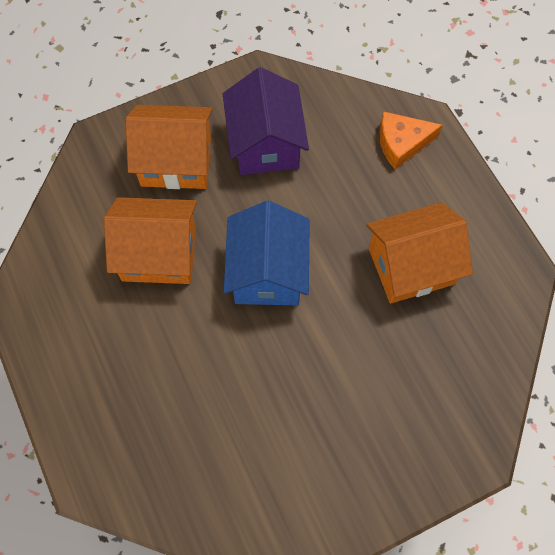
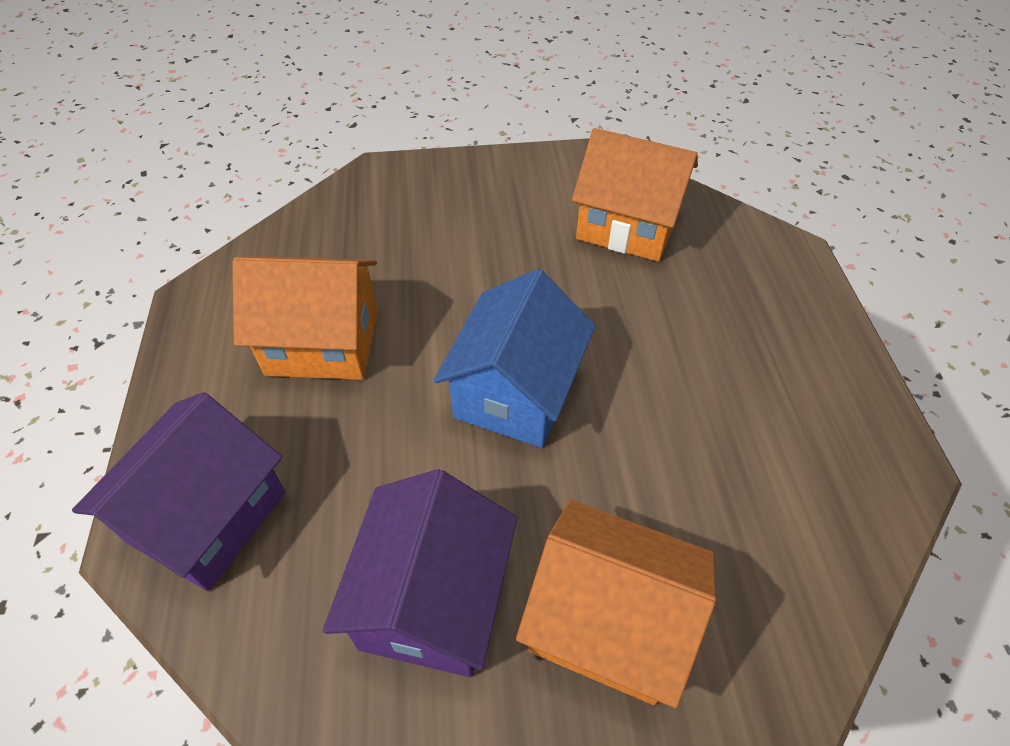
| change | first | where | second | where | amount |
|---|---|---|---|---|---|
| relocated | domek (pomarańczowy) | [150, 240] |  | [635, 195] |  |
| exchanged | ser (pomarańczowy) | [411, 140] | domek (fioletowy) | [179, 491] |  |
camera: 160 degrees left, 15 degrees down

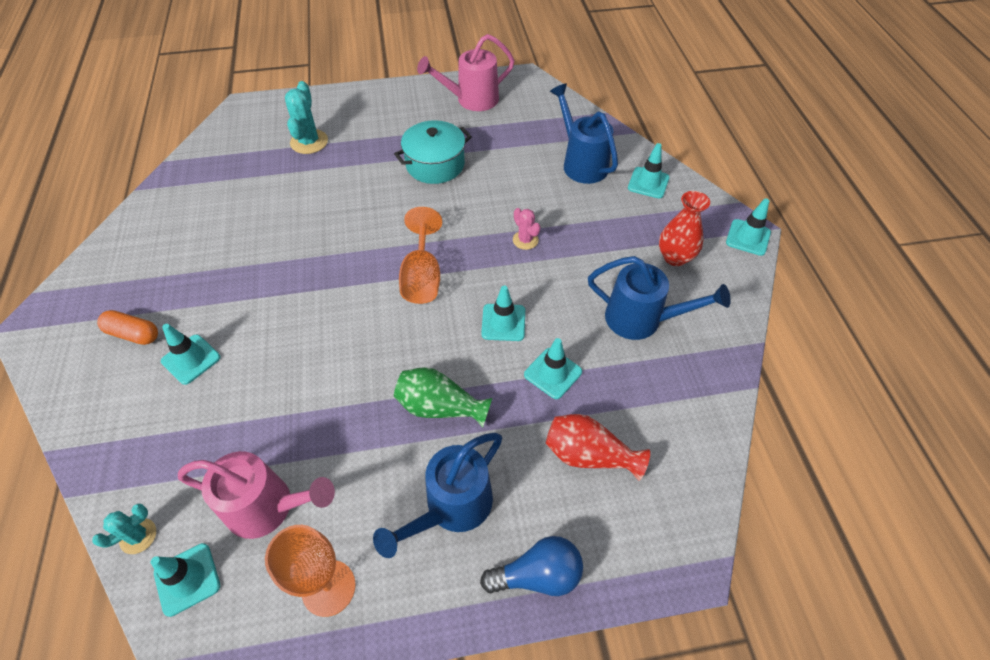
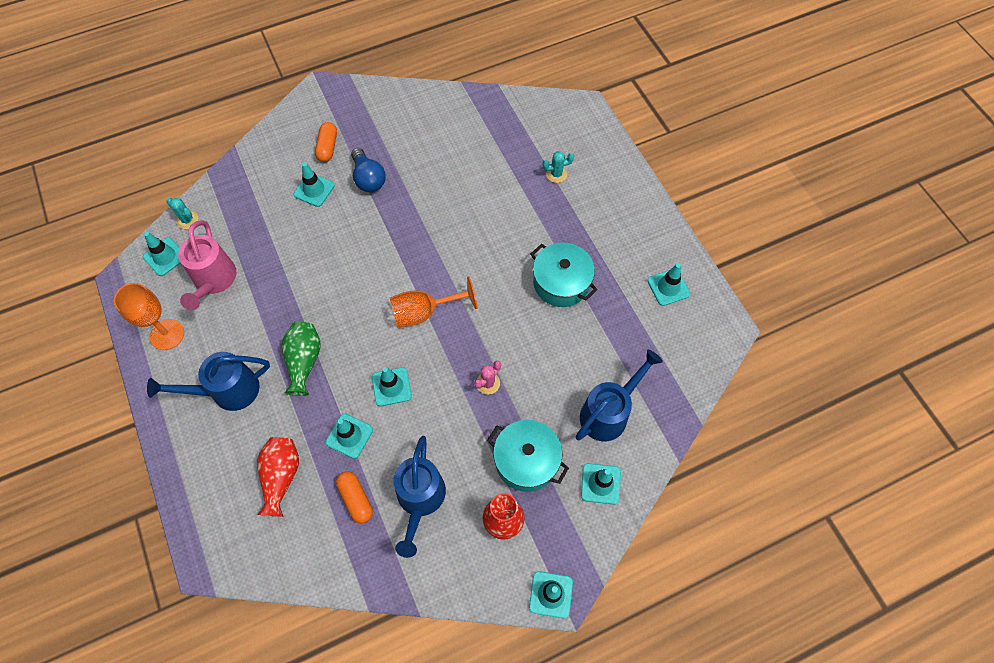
| change | first | where | second | where | amount |
|---|---|---|---|---|---|
| appeared |  |  | kapsułka (pomarańczowy) | [354, 497] |  |
| appeared |  |  | garnek (turkusowy) | [528, 456] |  |
| relocated | żarówka (niebieski) | [531, 566] |  | [368, 170] |  |
| exchanged | konewka (różowy) | [466, 72] | pachołek (turkusowy) | [669, 284] |  |
| spun | konewka (niebieski) | [437, 495] |  | [208, 381] | 45 degrees counterclockwise |
| size | kaktus (turkusowy) | [306, 117] |  | [558, 167] | x0.61 |
camera: 75 degrees right, 10 degrees up

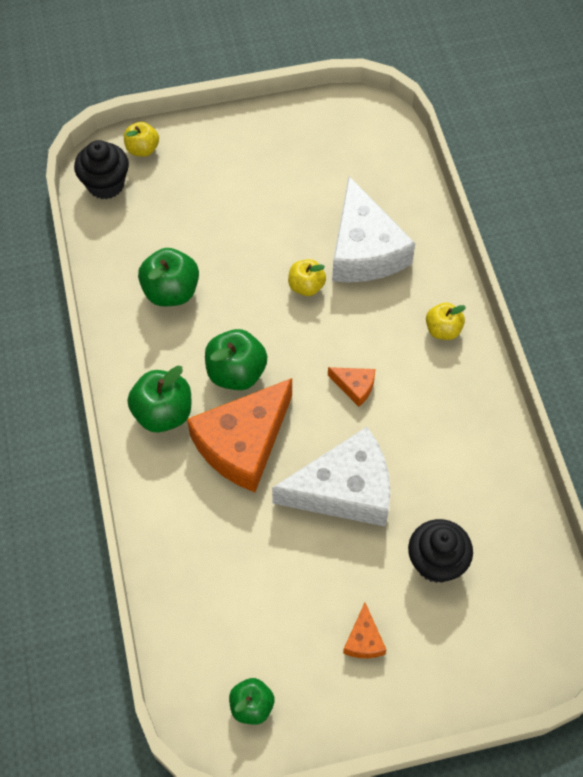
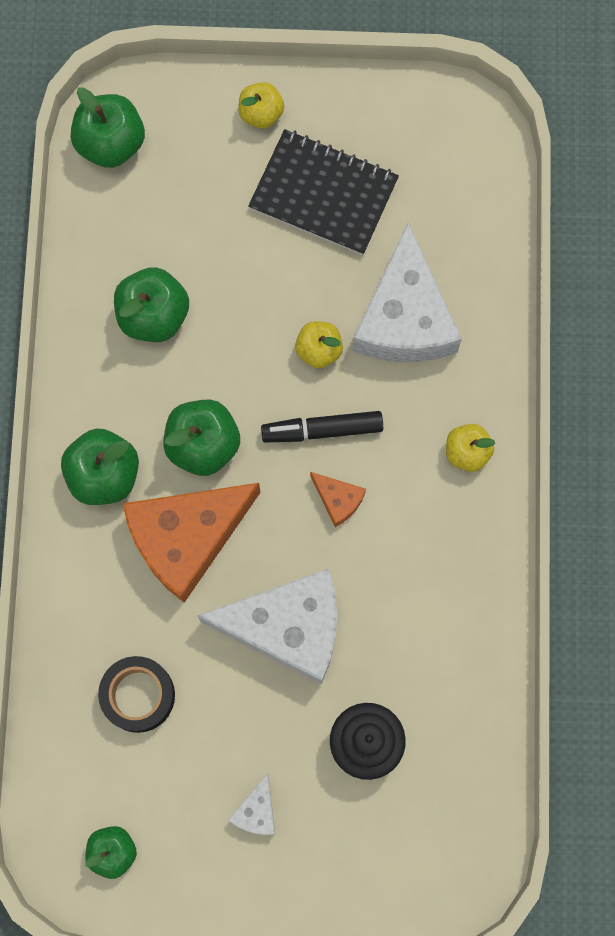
| change | first | where | second | where | amount |
|---|---|---|---|---|---|
| appeared |  |  | taśma klejąca (czarny) | [136, 694] |  |
| appeared |  |  | zeszyt (czarny) | [323, 192] |  |
| appeared |  |  | flamaster (czarny) | [322, 427] |  |
| relocated | jabłko (żółty) | [141, 139] |  | [261, 105] |  |
| exchanged | muffinka (czarny) | [101, 169] | jabłko (zielony) | [108, 127] |  |
| colour | ser (pomarańczowy) | [365, 630] | ser (biały) | [251, 804] |  |
camera: 15 degrees right, 15 degrees up

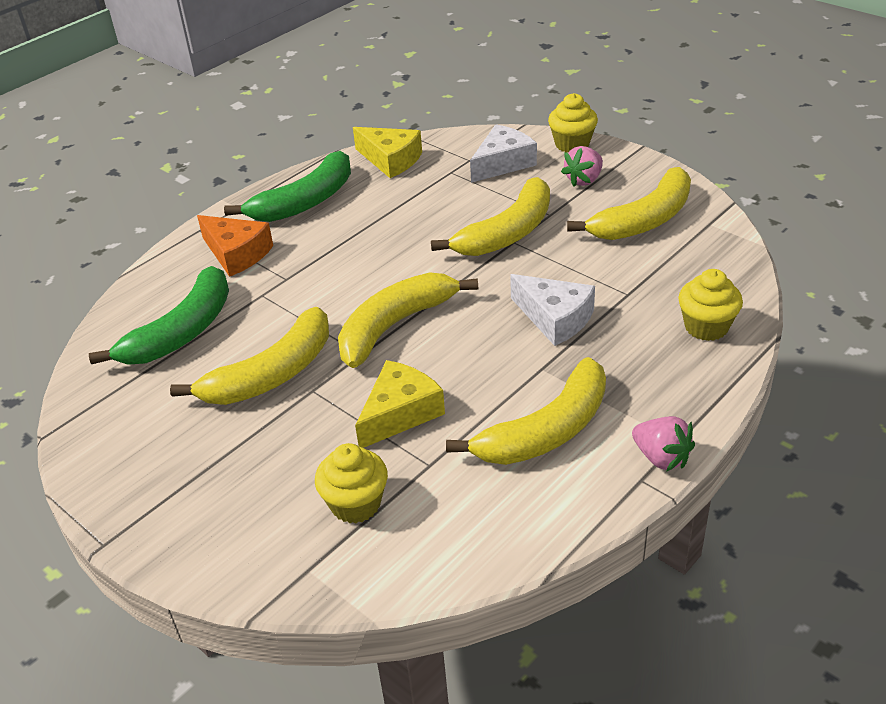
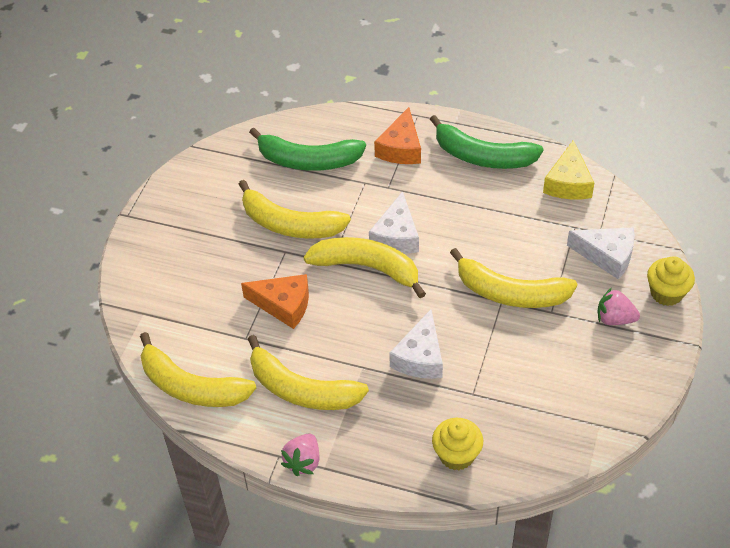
| change | first | where | second | where | amount |
|---|---|---|---|---|---|
| missing | muffinka (żółty) | [351, 483] |  |  |  |
| appeared |  |  | ser (biały) | [394, 222] |  |
| relocated | banan (żółty) | [629, 203] |  | [198, 369] |  |
| colour | ser (żółty) | [400, 404] | ser (pomarańczowy) | [275, 301] |  |
camera: 65 degrees right, 10 degrees up

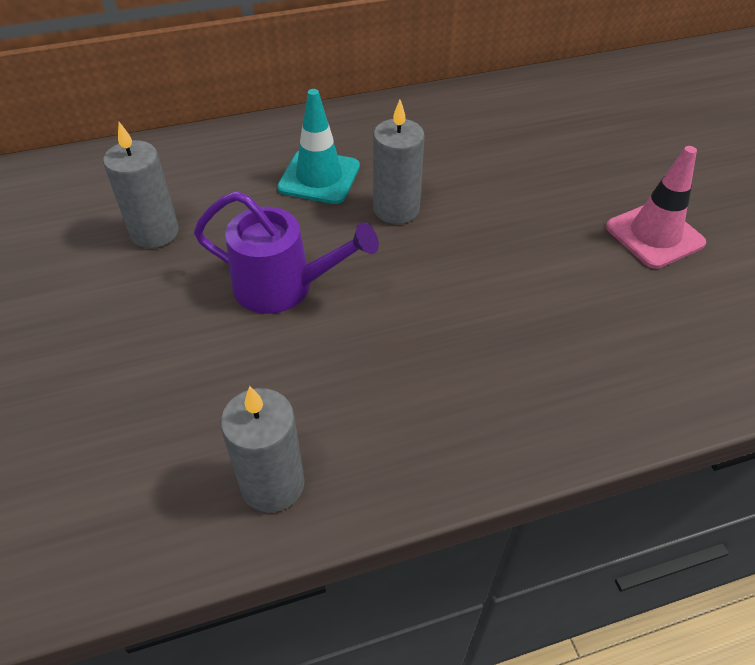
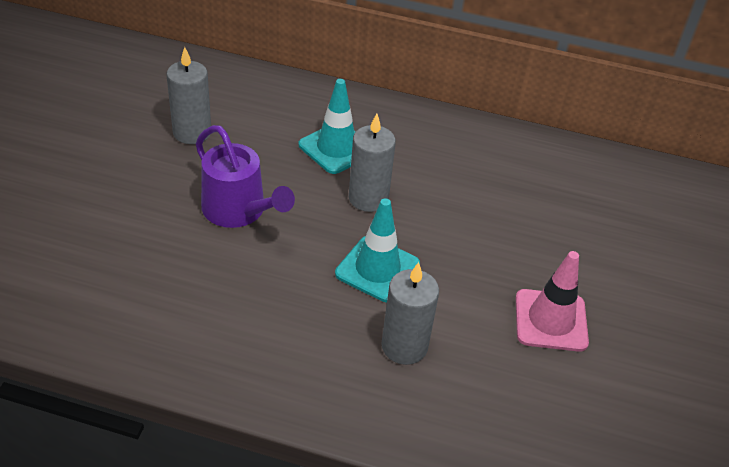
| change | first | where | second | where | amount |
|---|---|---|---|---|---|
| appeared |  |  | pachołek (turkusowy) | [377, 250] |  |
| relocated | świeca (szary) | [262, 449] |  | [410, 313] |  |
camera: 30 degrees right, 5 degrees down

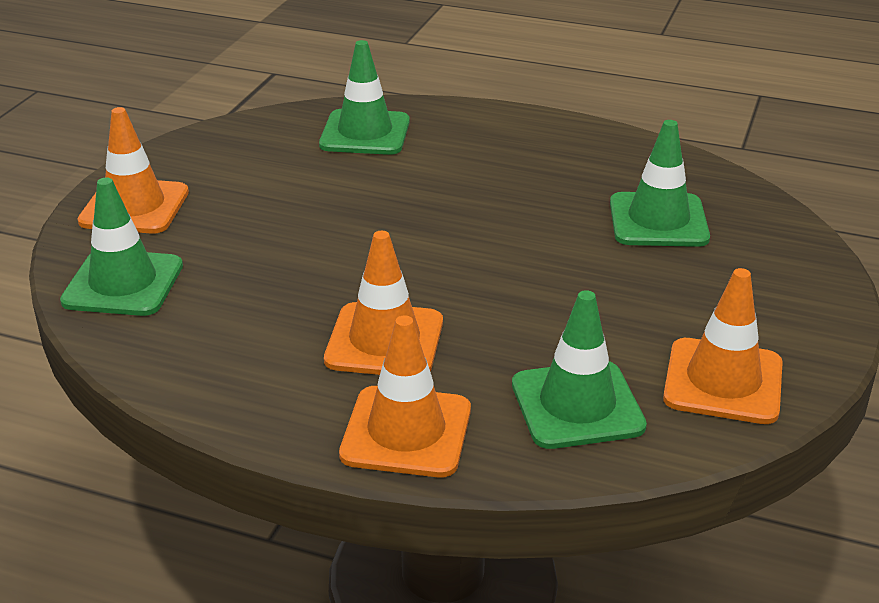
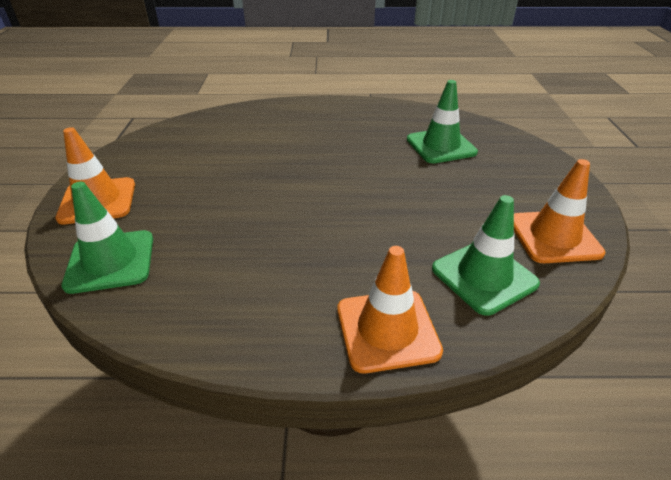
| change | first | where | second | where | amount |
|---|---|---|---|---|---|
| missing | pachołek (zielony) | [364, 97] |  |  |  |
| missing | pachołek (pomarańczowy) | [383, 303] |  |  |  |
camera: 20 degrees left, 5 degrees up

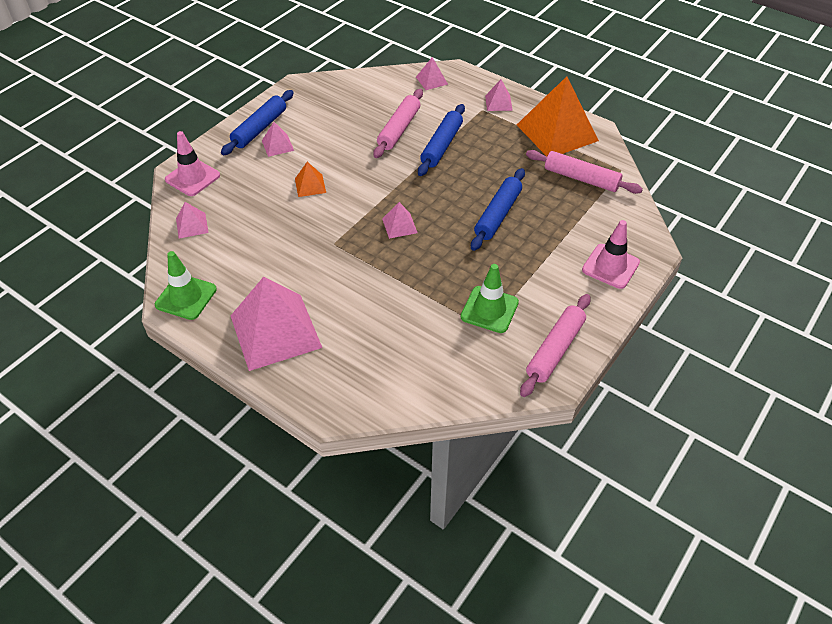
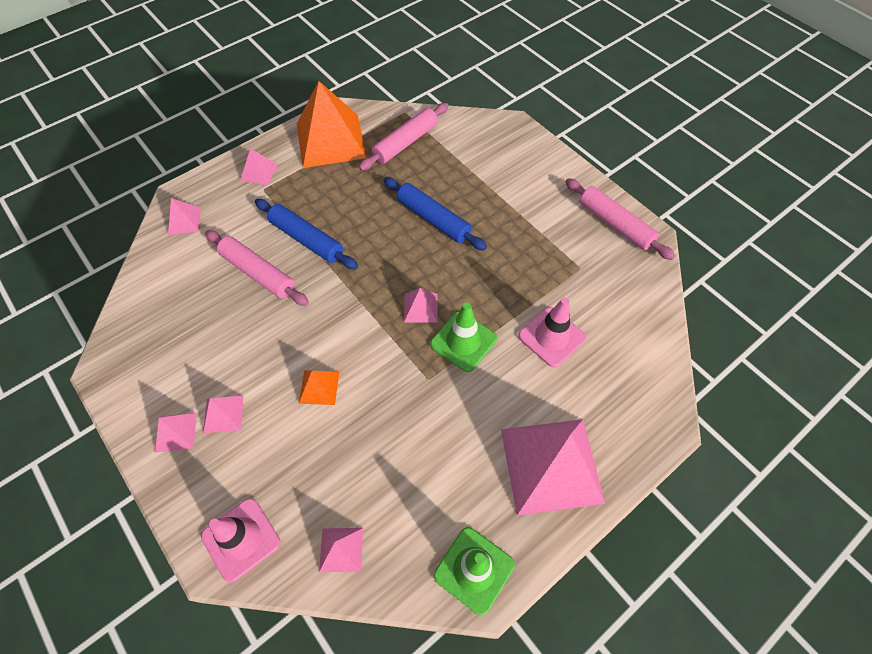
| change | first | where | second | where | amount |
|---|---|---|---|---|---|
| relocated | pachołek (zielony) | [490, 298] |  | [463, 337] |  |
| relocated | pachołek (różowy) | [611, 254] |  | [552, 332] |  |
| exchanged | wałek do ciasta (niebieski) | [257, 122] | piramida (różowy) | [176, 433] |  |
camera: 75 degrees left, 10 degrees up

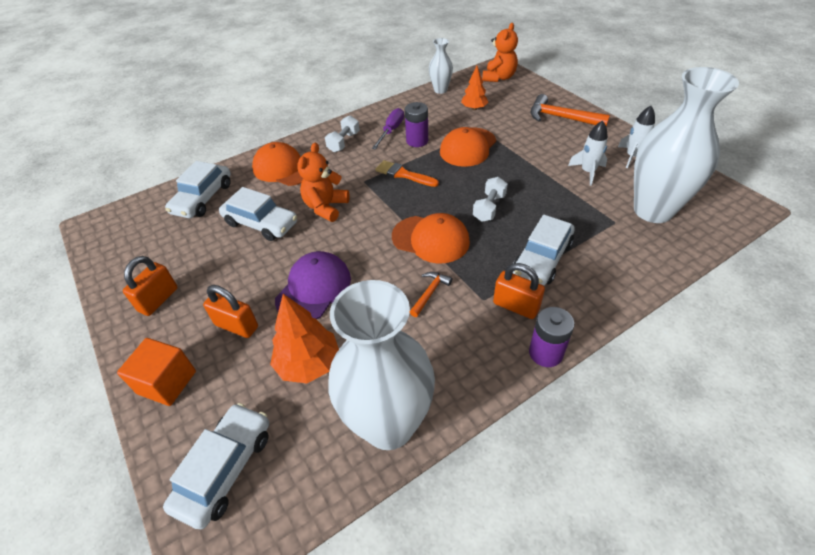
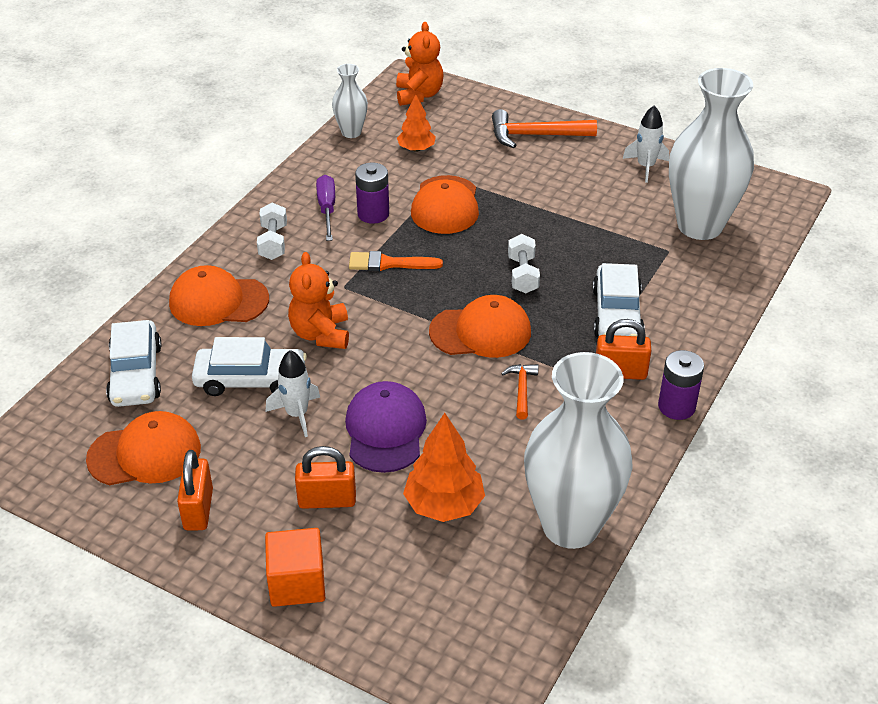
| change | first | where | second | where | amount |
|---|---|---|---|---|---|
| missing | samochód (biały) | [216, 466] |  |  |  |
| appeared |  |  | czapka (pomarańczowy) | [143, 448] |  |
| relocated | rakieta (biały) | [588, 153] |  | [293, 393] |  |
camera: 30 degrees left, 5 degrees down

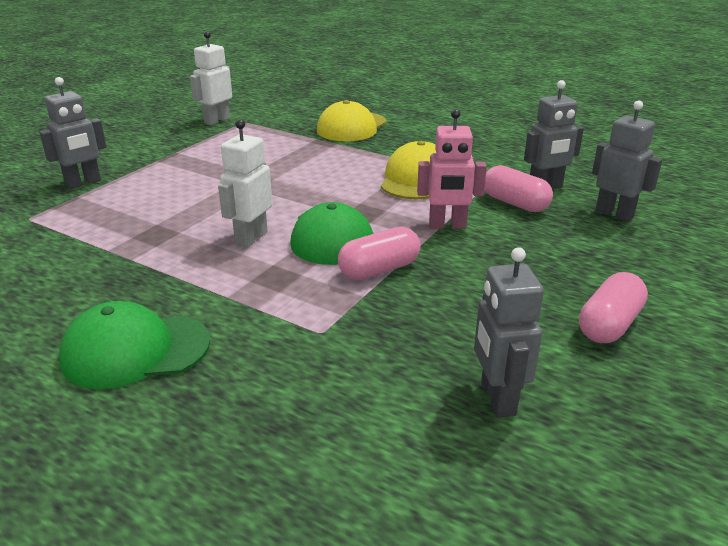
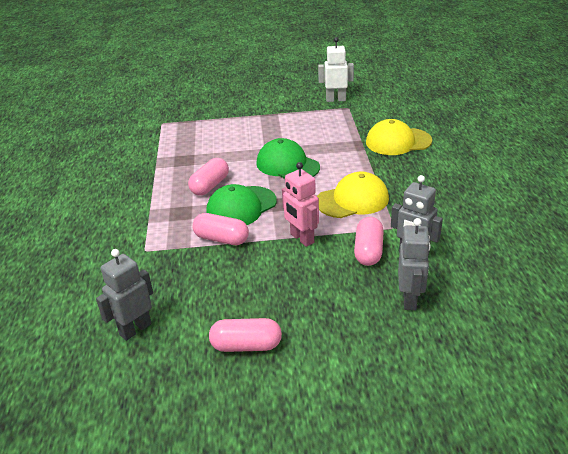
| change | first | where | second | where | amount |
|---|---|---|---|---|---|
| missing | robot (szary) | [73, 133] |  |  |  |
| relocated | czapka (zielony) | [134, 345] |  | [288, 158] |  |
| exchanged | robot (biały) | [245, 183] | kapsułka (różowy) | [208, 177] |  |
camera: 55 degrees right, 5 degrees up

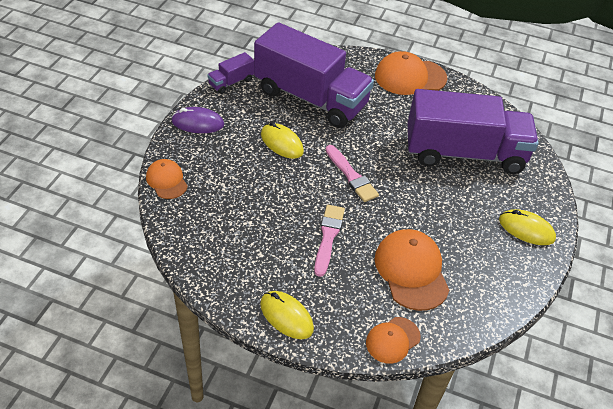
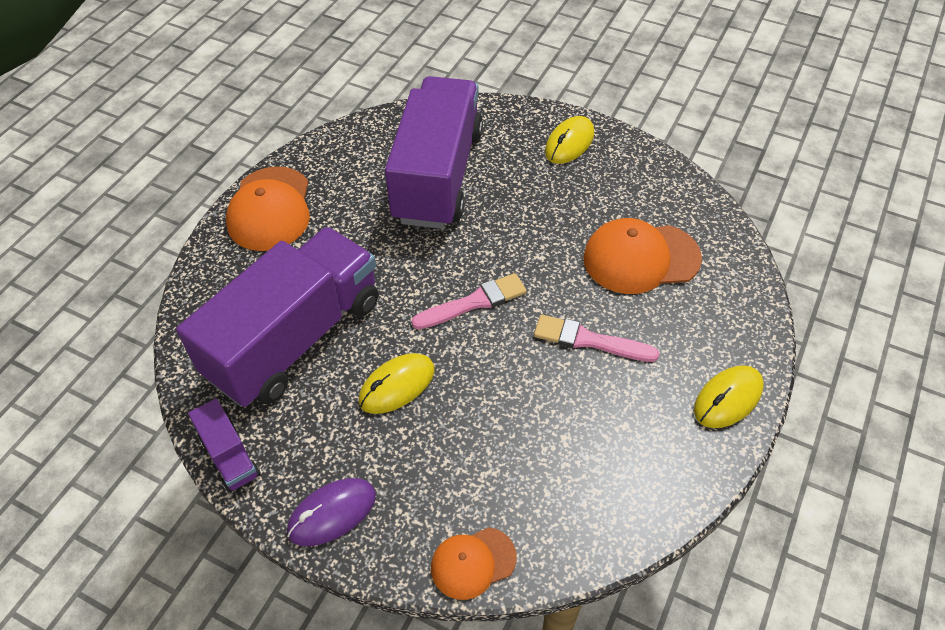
| change | first | where | second | where | amount |
|---|---|---|---|---|---|
| missing | czapka (pomarańczowy) | [393, 340] |  |  |  |
| spun | myszka (fioletowy) | [197, 120] |  | [331, 512] | 45 degrees clockwise |
camera: 80 degrees left, 5 degrees up

